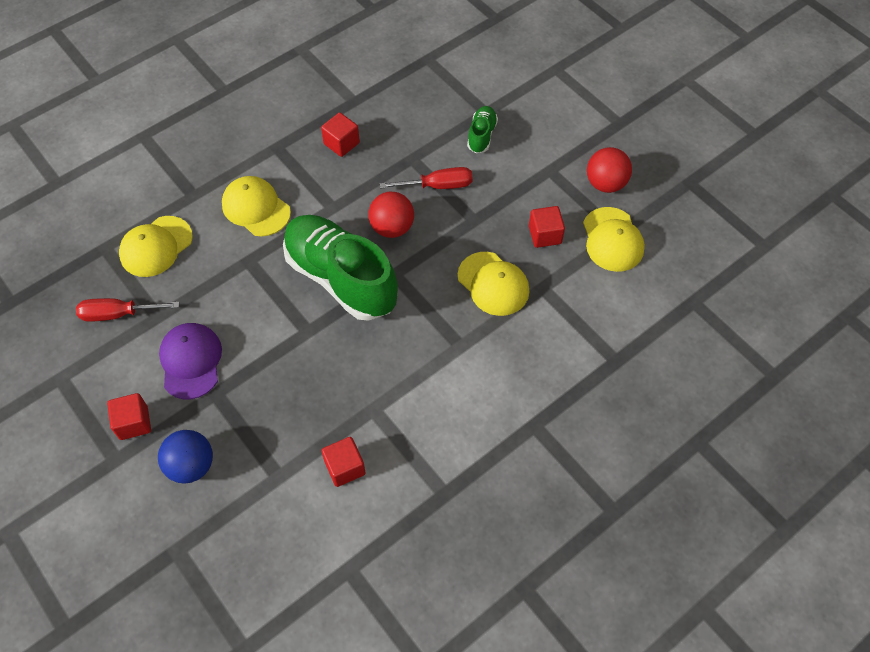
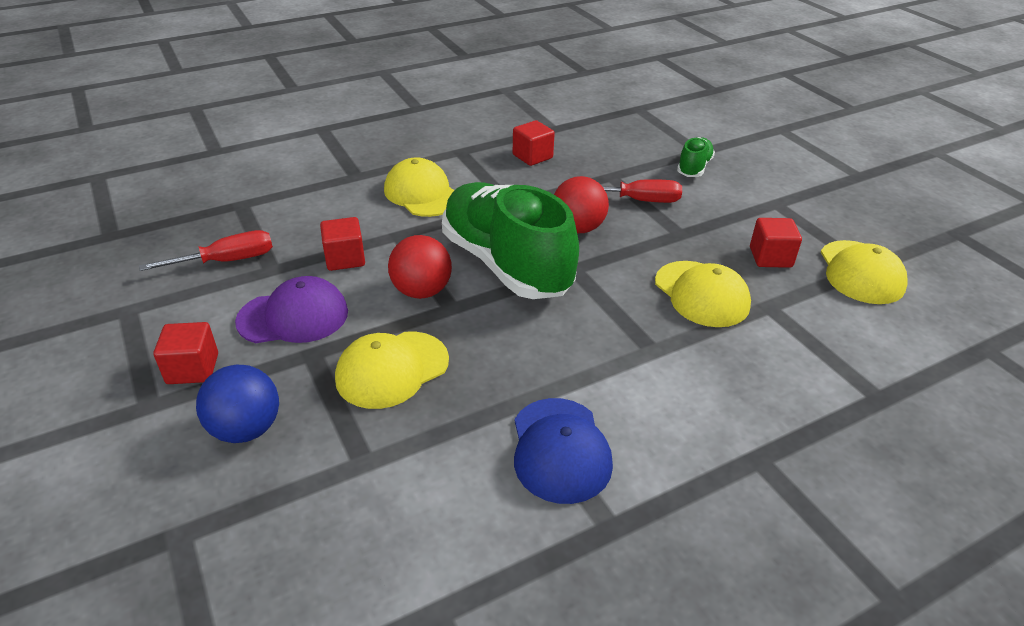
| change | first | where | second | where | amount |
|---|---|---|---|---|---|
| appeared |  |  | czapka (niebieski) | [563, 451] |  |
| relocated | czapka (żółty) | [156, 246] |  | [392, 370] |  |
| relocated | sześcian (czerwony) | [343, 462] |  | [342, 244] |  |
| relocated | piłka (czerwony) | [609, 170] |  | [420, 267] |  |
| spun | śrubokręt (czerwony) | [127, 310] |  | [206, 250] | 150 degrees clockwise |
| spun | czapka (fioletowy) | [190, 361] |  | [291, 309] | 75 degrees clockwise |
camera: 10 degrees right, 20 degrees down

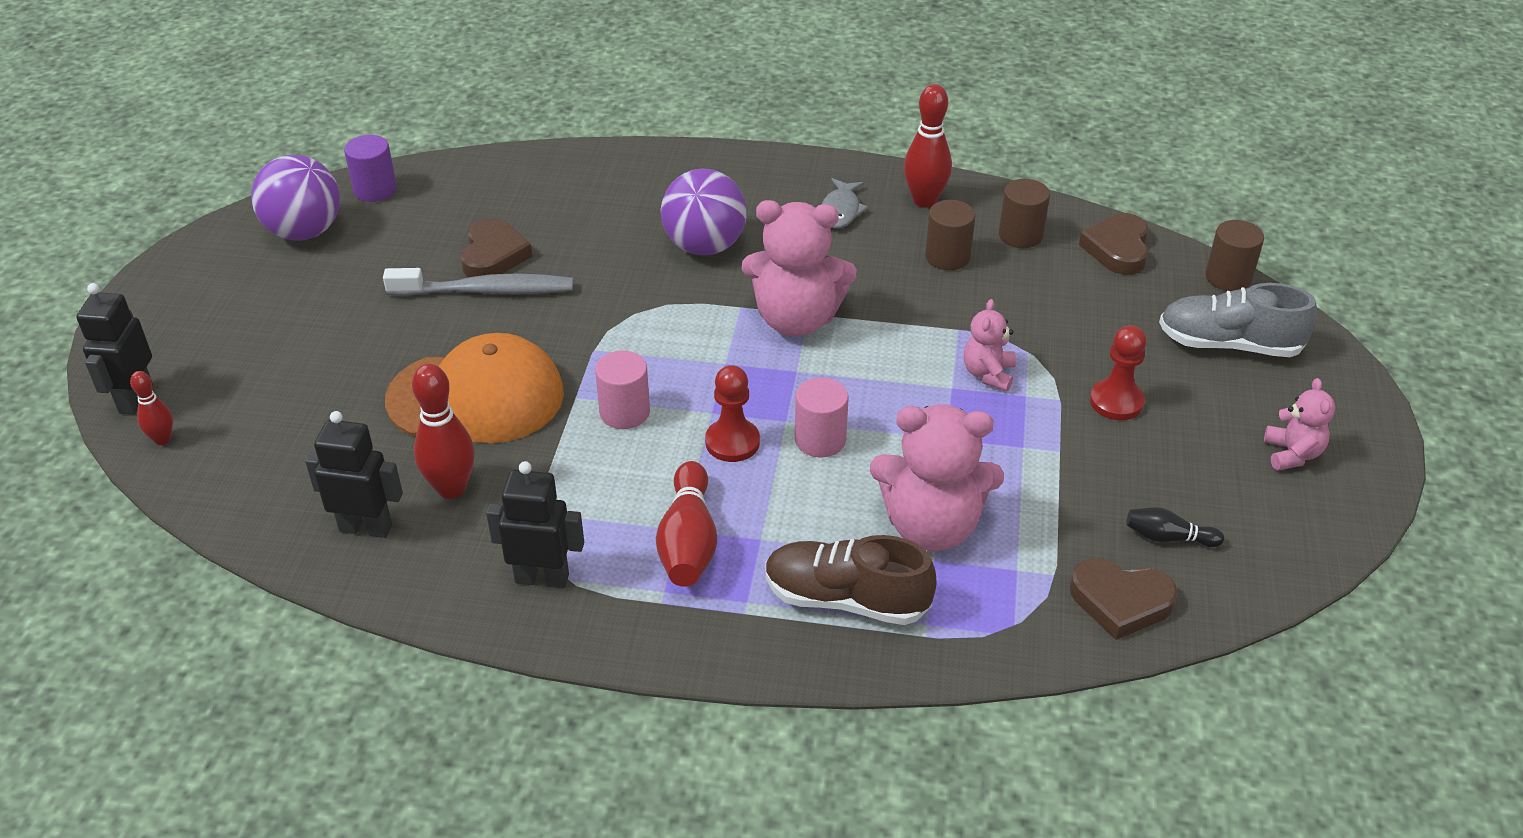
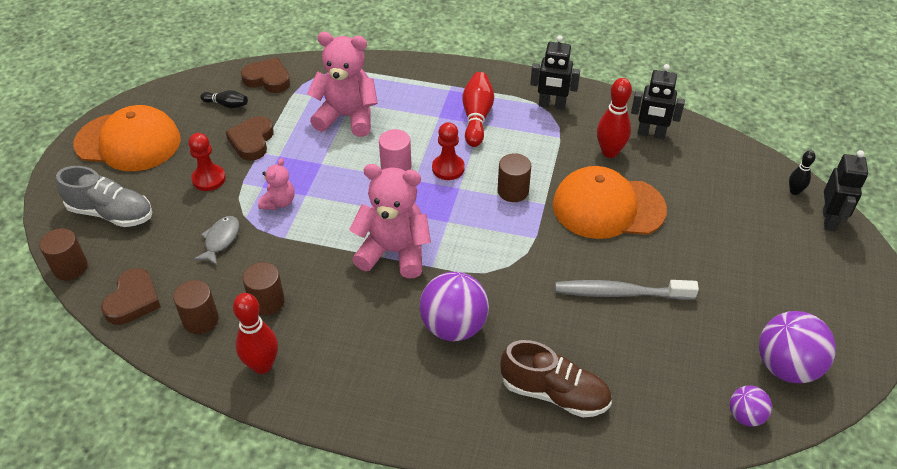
| change | first | where | second | where | amount |
|---|---|---|---|---|---|
| relocated | serce (brązowy) | [496, 247] |  | [249, 138] |  |
| relocated | but (brązowy) | [851, 580] |  | [556, 378] |  |
| relocated | ryba (szary) | [845, 203] |  | [216, 241] |  |
| exchanged | walec (fioletowy) | [370, 168] | piłka (fioletowy) | [751, 406] |  |
| exchanged | miś (różowy) | [1299, 424] | czapka (pomarańczowy) | [127, 138] |  |
| colour | kręgiel (czerwony) | [151, 408] | kręgiel (czarny) | [802, 172] |  |
| colour | walec (różowy) | [622, 390] | walec (brązowy) | [514, 177] |  |
camera: 175 degrees left, 5 degrees up

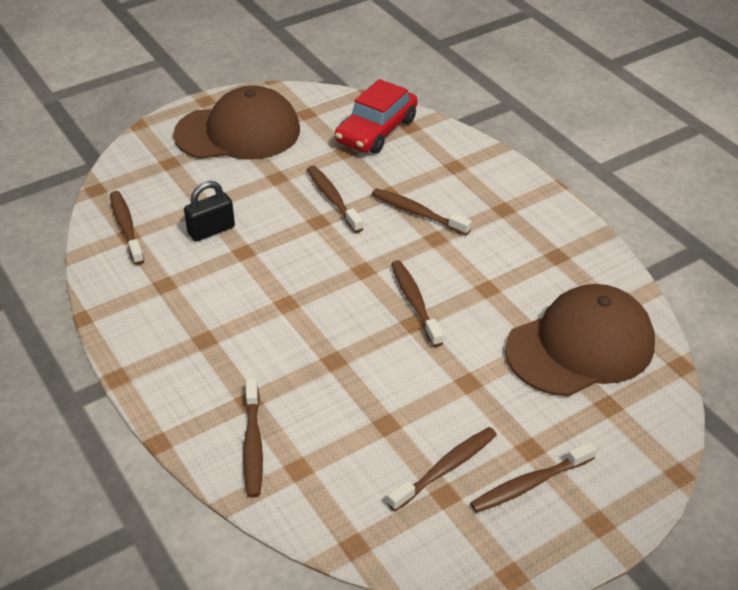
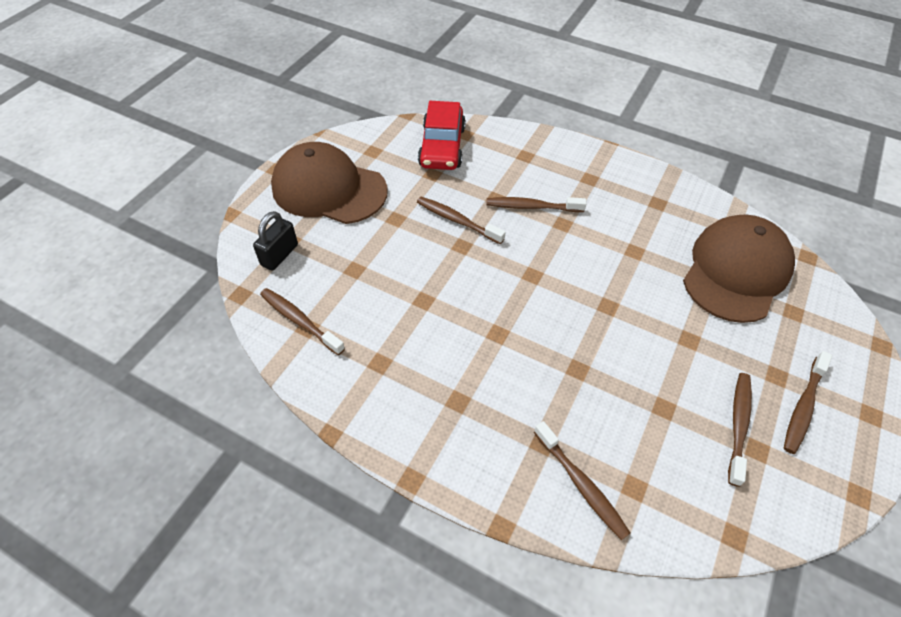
| change | first | where | second | where | amount |
|---|---|---|---|---|---|
| missing | szczoteczka do zębów (brązowy) | [417, 303] |  |  |  |
| relocated | kłódka (czarny) | [209, 211] |  | [275, 241] |  |
| spun | czapka (brązowy) | [236, 122] |  | [329, 183] | 120 degrees counterclockwise |
camera: 30 degrees left, 10 degrees up

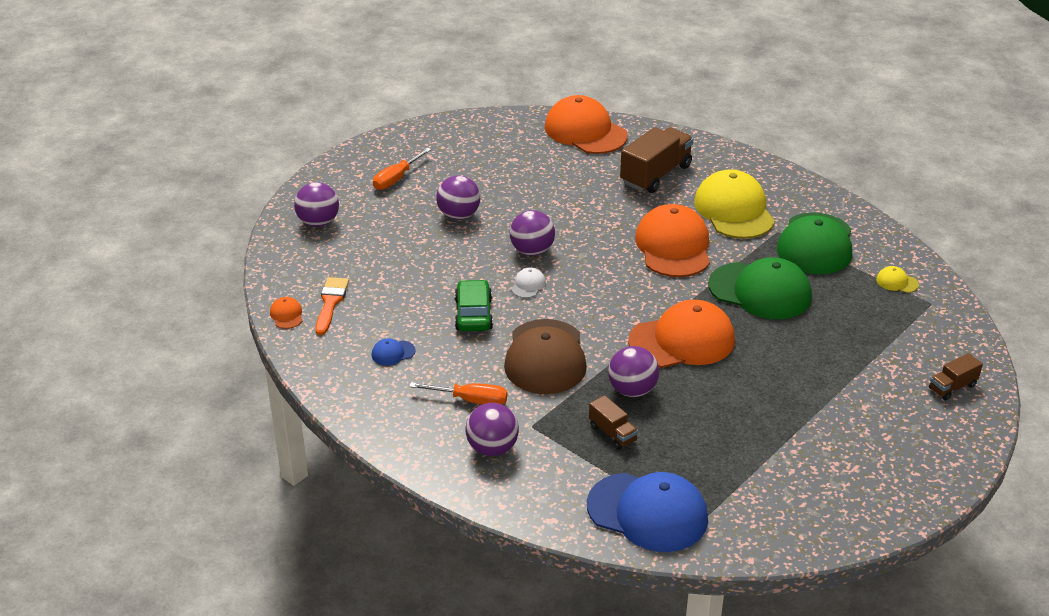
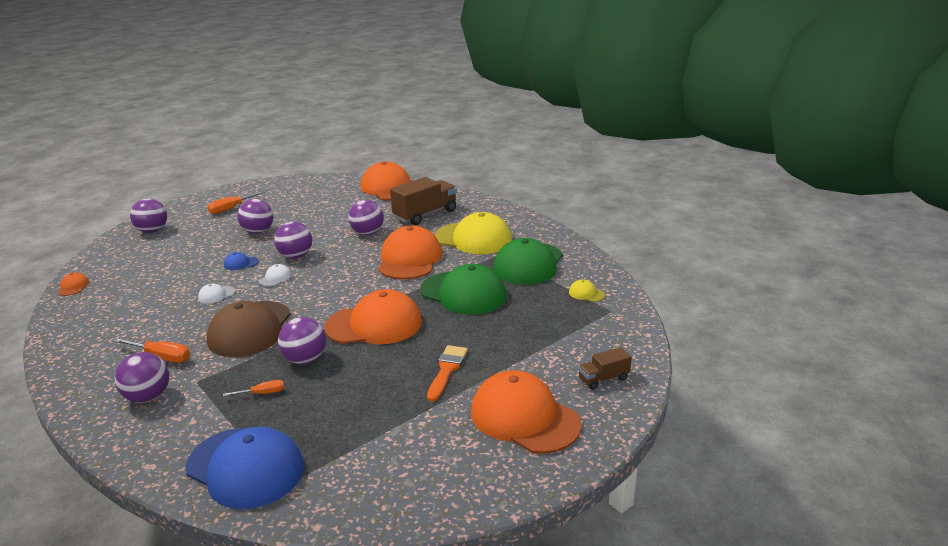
| change | first | where | second | where | amount |
|---|---|---|---|---|---|
| appeared |  |  | piłka (fioletowy) | [366, 217] |  |
| appeared |  |  | czapka (pomarańczowy) | [526, 412] |  |
| relocated | pędzel (pomarańczowy) | [332, 306] |  | [447, 373] |  |
| relocated | czapka (niebieski) | [393, 351] |  | [241, 261] |  |
| exchanged | samochód (zielony) | [474, 305] | czapka (biały) | [216, 294] |  |
| exchanged | ciężarówka (brązowy) | [613, 422] | śrubokręt (pomarańczowy) | [253, 388] |  |
| spun | czapka (żółty) | [734, 204] |  | [473, 233] | 120 degrees clockwise |
camera: 10 degrees right, 10 degrees down

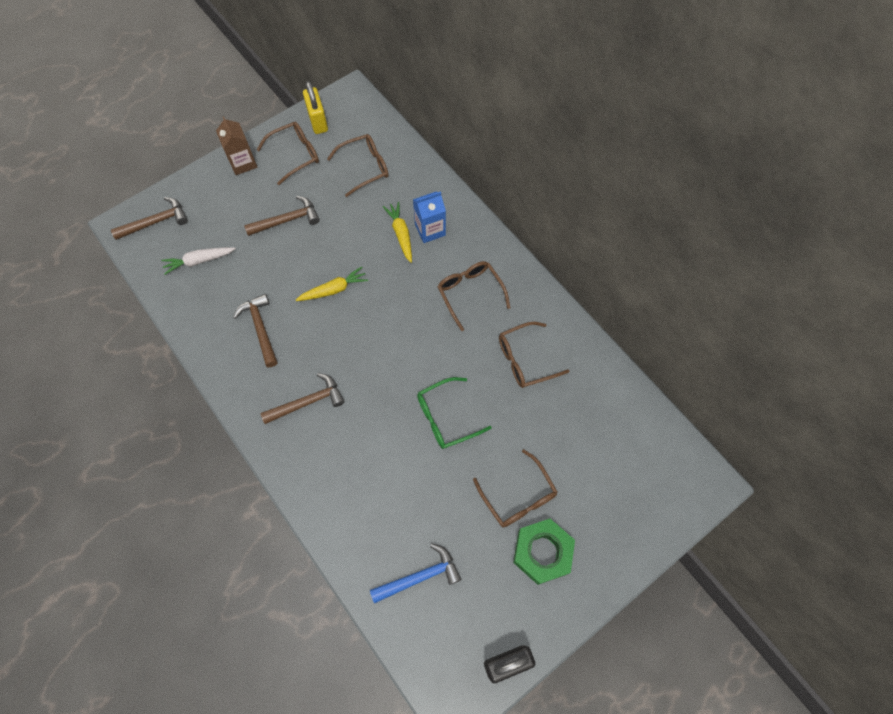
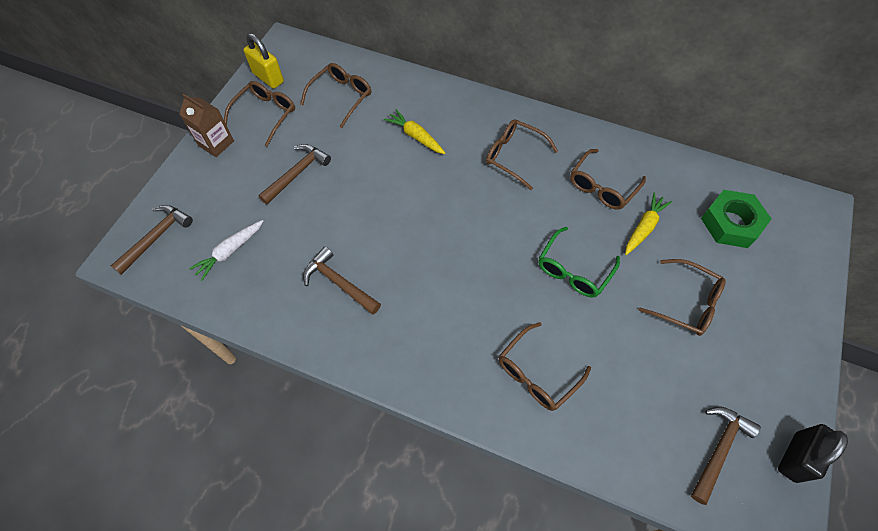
| change | first | where | second | where | amount |
|---|---|---|---|---|---|
| missing | młotek (niebieski) | [416, 574] |  |  |  |
| missing | karton mleka (niebieski) | [429, 217] |  |  |  |
| appeared |  |  | okulary (brązowy) | [545, 366] |  |
| relocated | młotek (brązowy) | [302, 398] |  | [726, 455] |  |
| relocated | marchewka (żółty) | [332, 283] |  | [648, 223] |  |
| relocated | nakrętka (zielony) | [544, 552] |  | [736, 219] |  |
camera: 30 degrees left, 5 degrees down

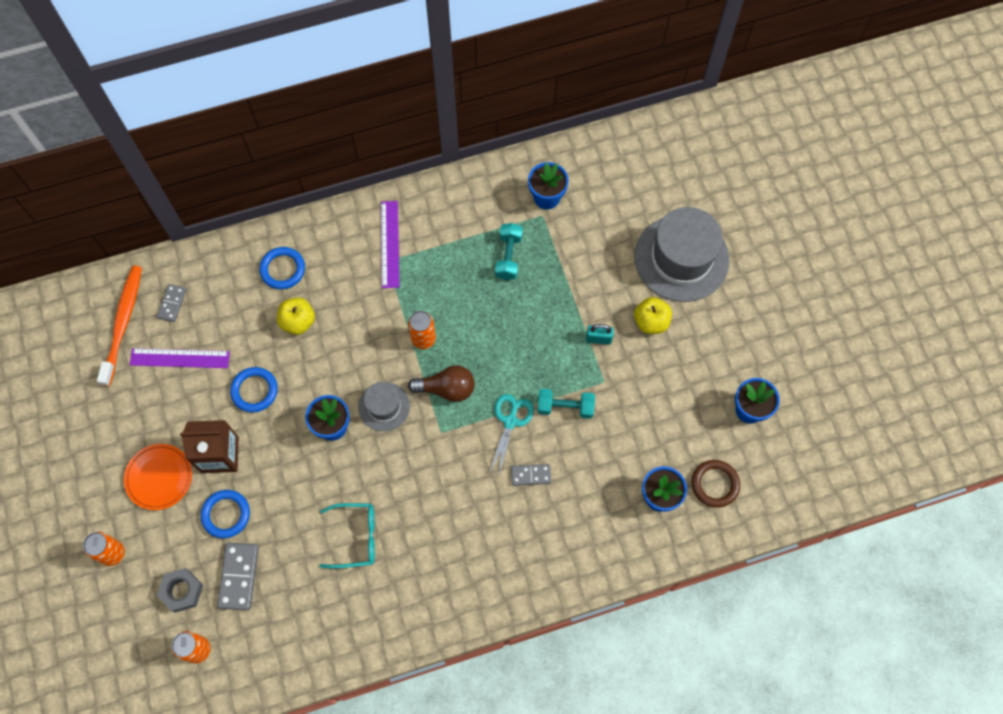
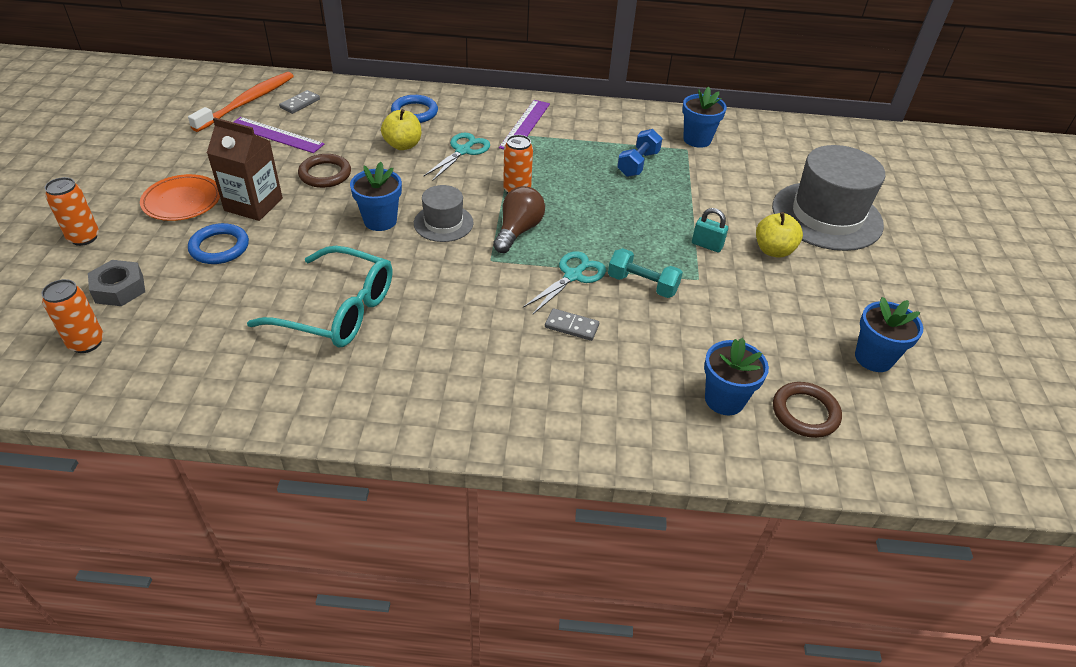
| change | first | where | second | where | amount |
|---|---|---|---|---|---|
| missing | kostka domina (szary) | [238, 576] |  |  |  |
| appeared |  |  | nożyczki (turkusowy) | [457, 157] |  |
| colour | pierścień (niebieski) | [254, 389] | pierścień (brązowy) | [324, 171] |  |
| colour | hantel (turkusowy) | [509, 251] | hantel (niebieski) | [639, 153] |  |
| spun | żarówka (brązowy) | [441, 383] |  | [519, 219] | 90 degrees counterclockwise |
| size | okulary (turkusowy) | [347, 535] |  | [319, 296] | x1.51 |
camera: 20 degrees right, 25 degrees down

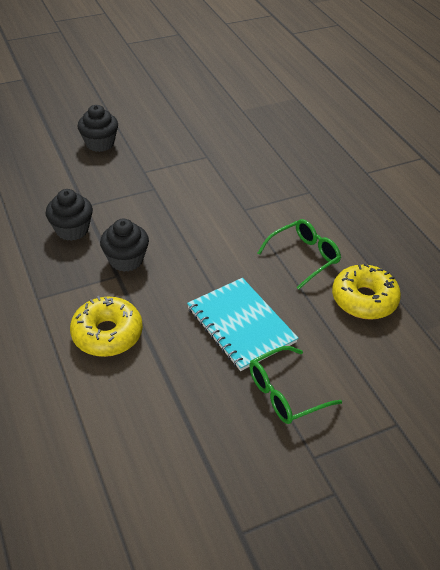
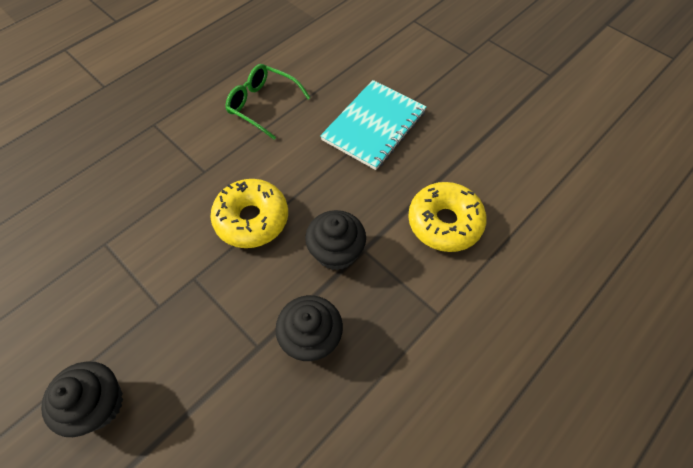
| change | first | where | second | where | amount |
|---|---|---|---|---|---|
| missing | okulary (zielony) | [295, 385] |  |  |  |
| relocated | donut (żółty) | [366, 292] |  | [249, 213] |  |
camera: 110 degrees left, 15 degrees up

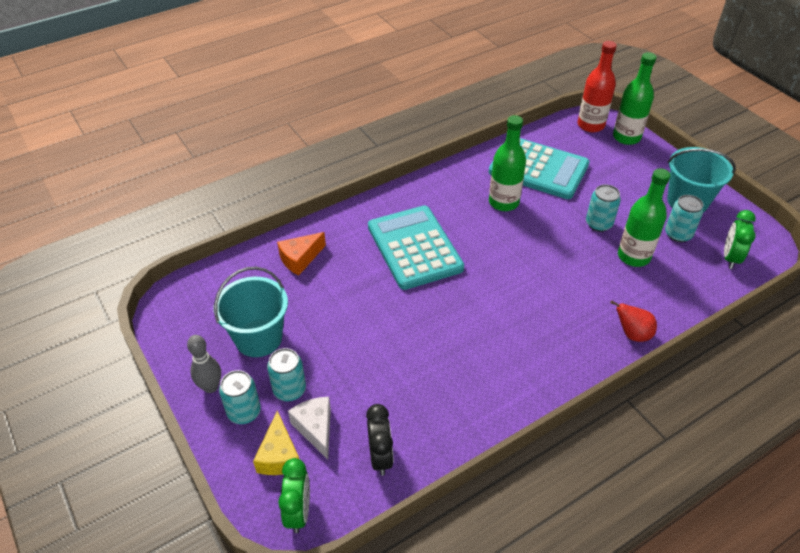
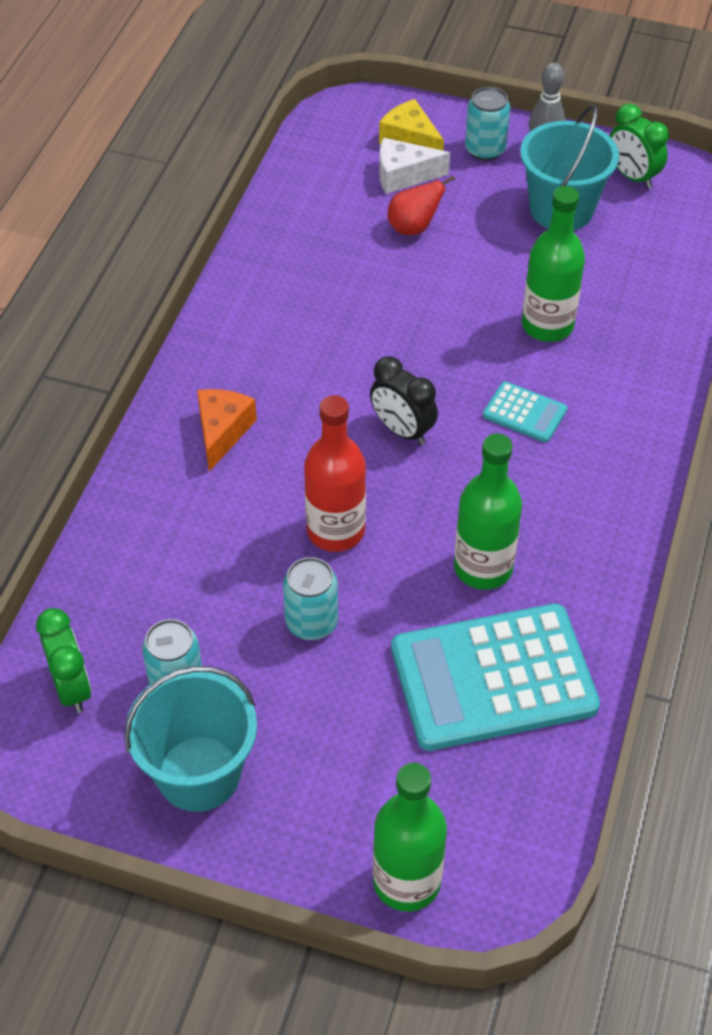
| change | first | where | second | where | amount |
|---|---|---|---|---|---|
| missing | puszka (turkusowy) | [286, 374] |  |  |  |
| relocated | ser (pomarańczowy) | [301, 254] |  | [227, 430] |  |
| relocated | budzik (zielony) | [294, 495] |  | [639, 146] |  |
| relocated | budzik (czarny) | [380, 440] |  | [404, 400] |  |
| relocated | butelka (czerwony) | [597, 86] |  | [335, 473] |  |
| relocated | gruszka (czerwony) | [633, 321] |  | [421, 205] |  |
| relocated | butelka (zielony) | [644, 217] |  | [553, 264] |  |
| spun | ser (biały) | [309, 428] |  | [414, 166] | 150 degrees clockwise |
| size | kalkulator (turkusowy) | [416, 247] |  | [525, 411] | x0.45 |
camera: 140 degrees right, 5 degrees up

